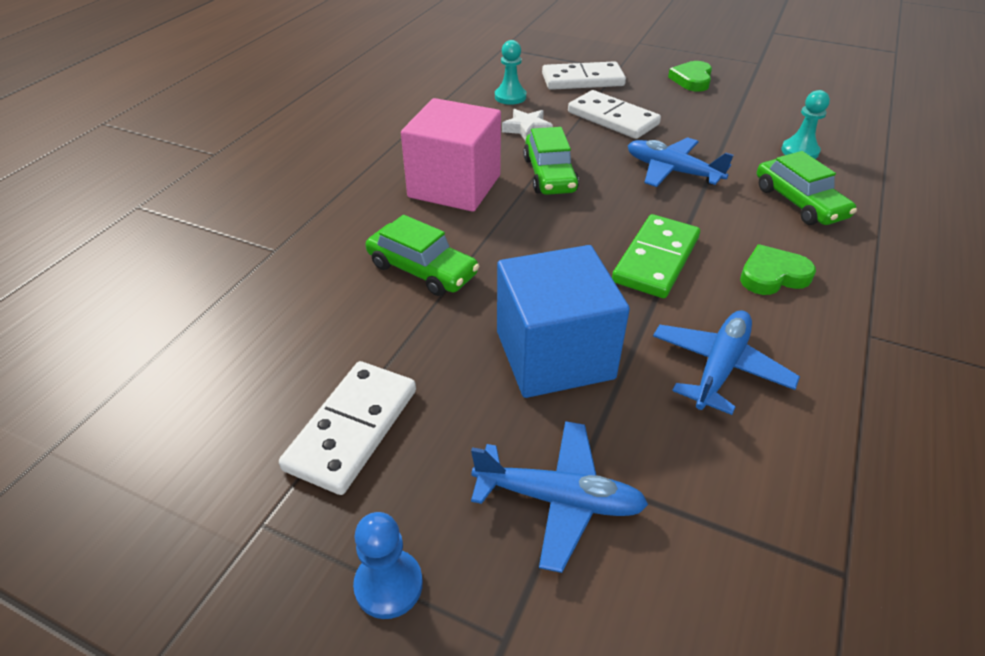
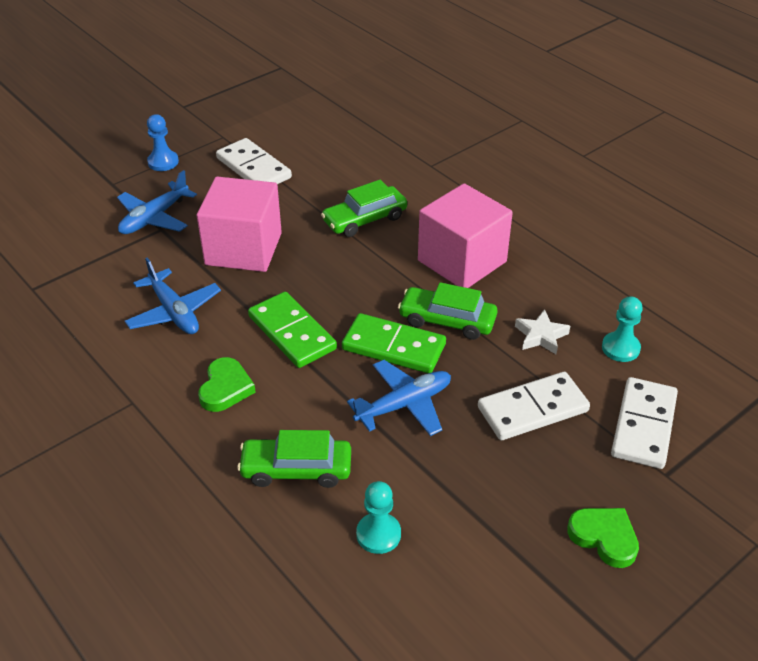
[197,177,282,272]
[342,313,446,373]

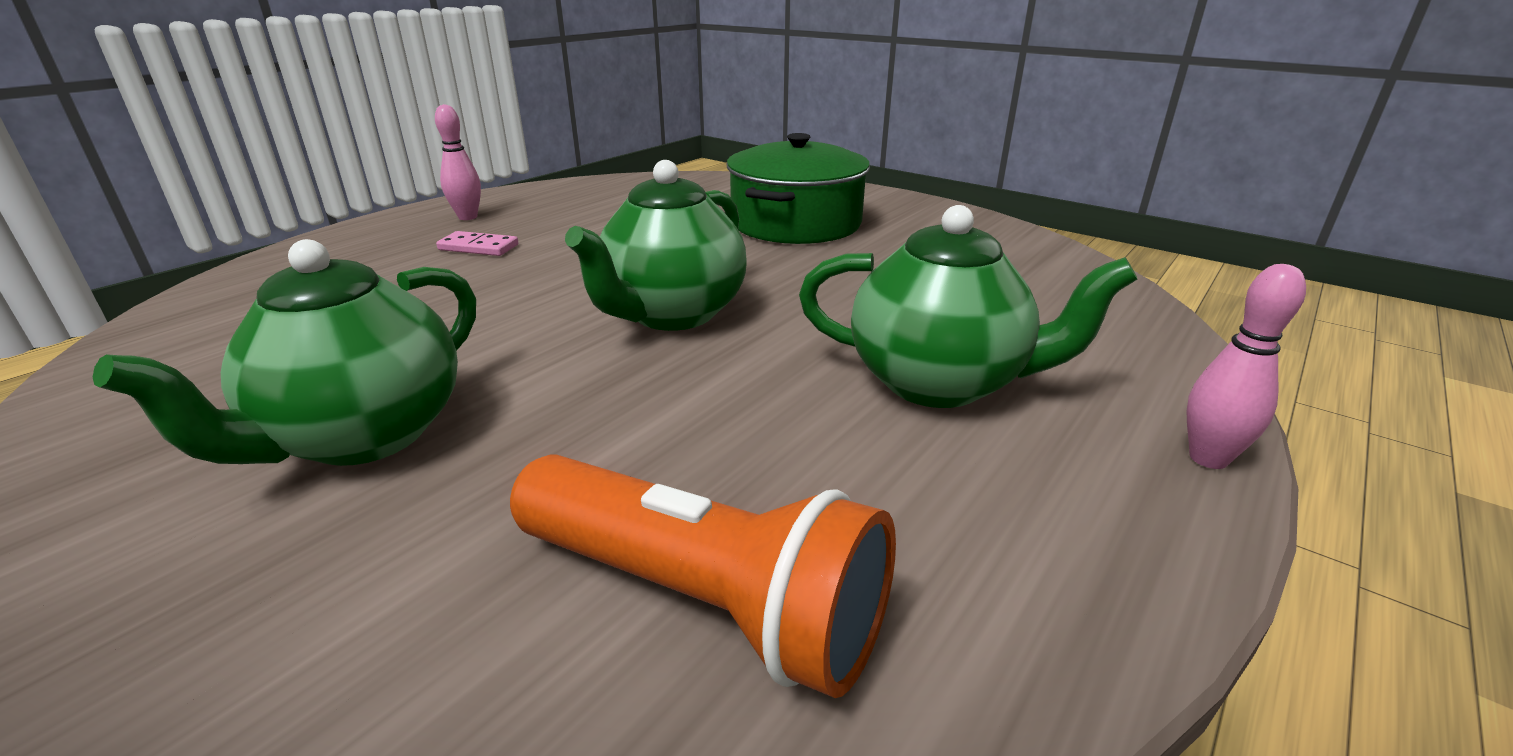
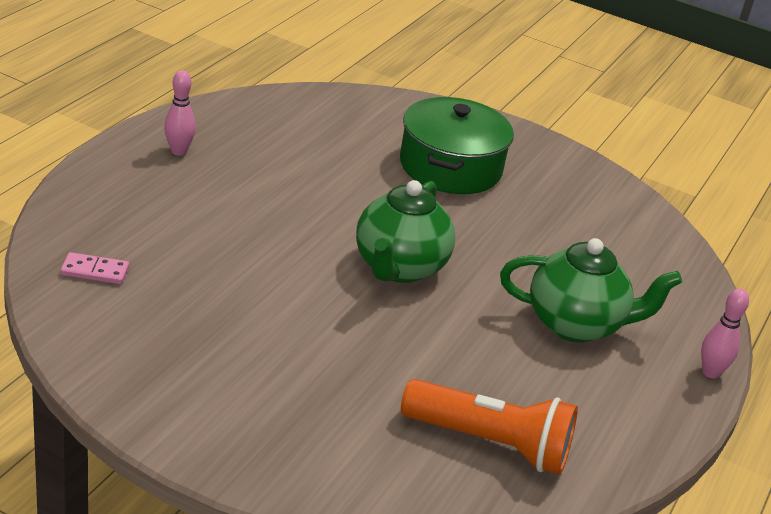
[60,252,129,284]
[93,239,476,466] (first image)

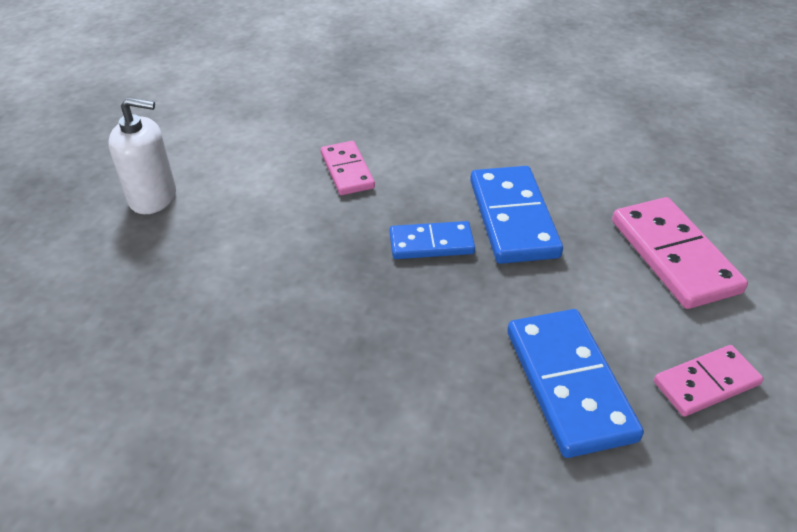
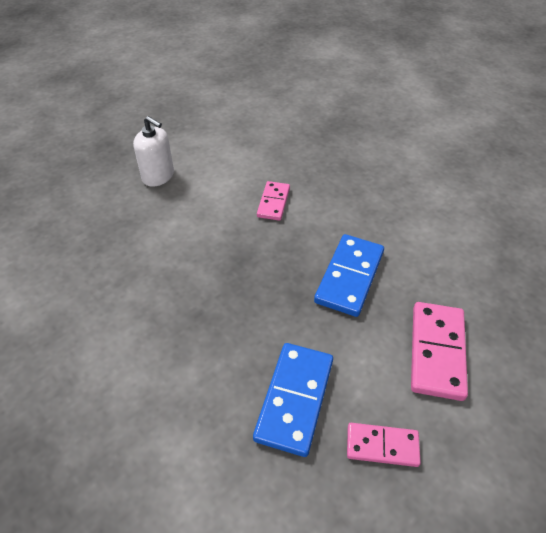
[389,221,475,259] (first image)

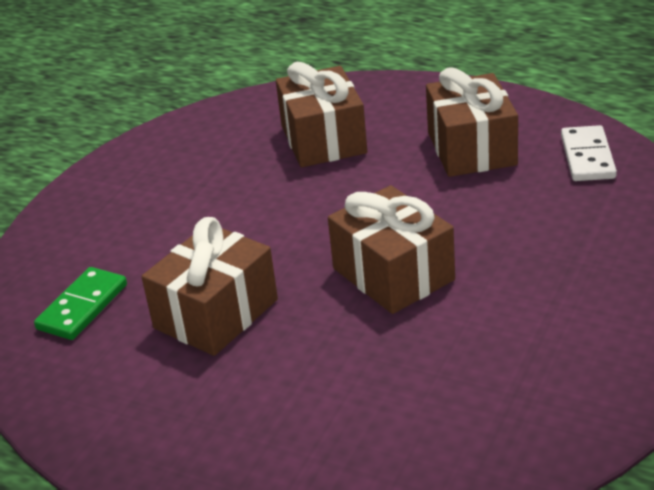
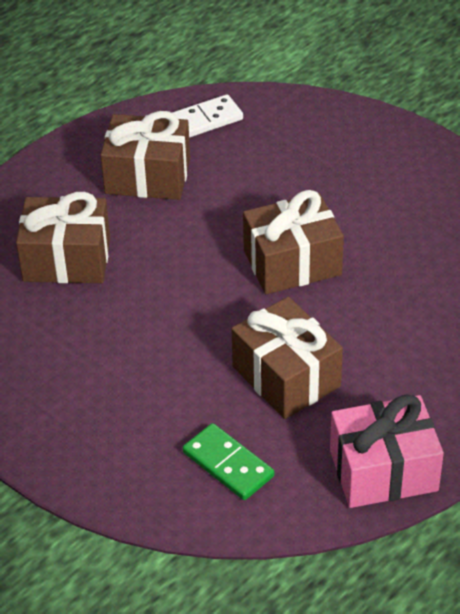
[172,94,243,138]
[330,394,444,508]

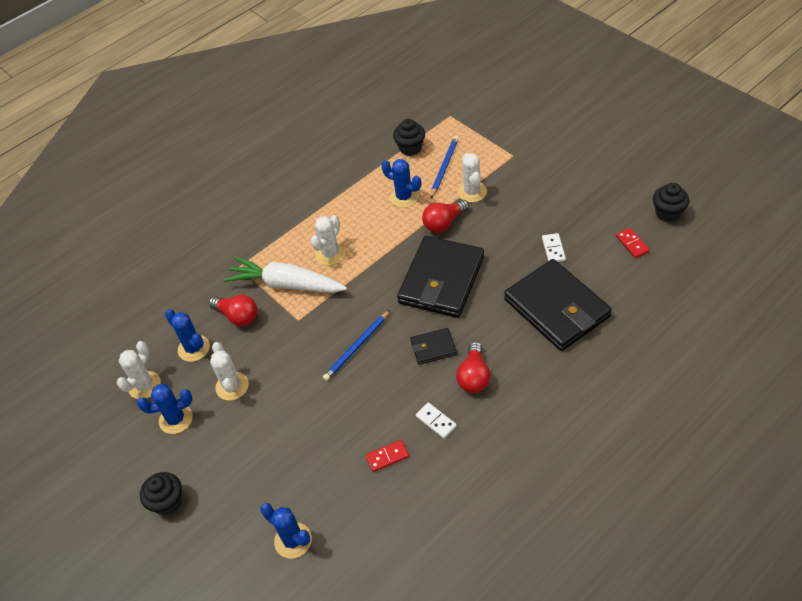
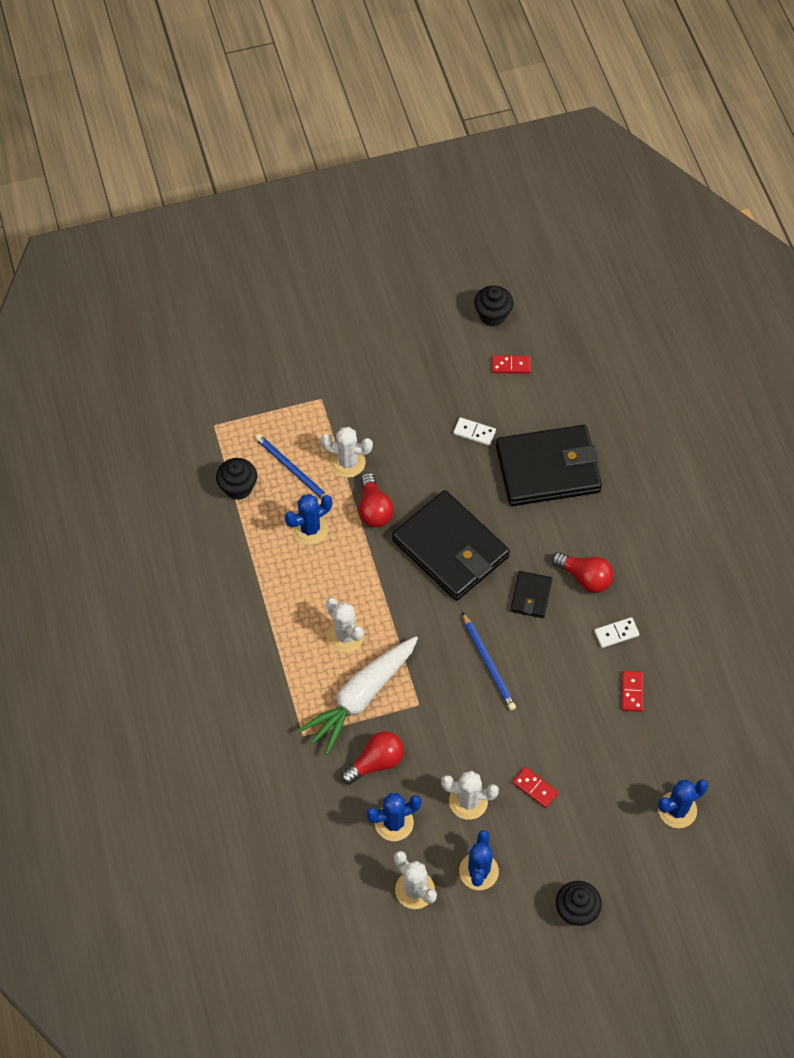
[513,767,559,808]

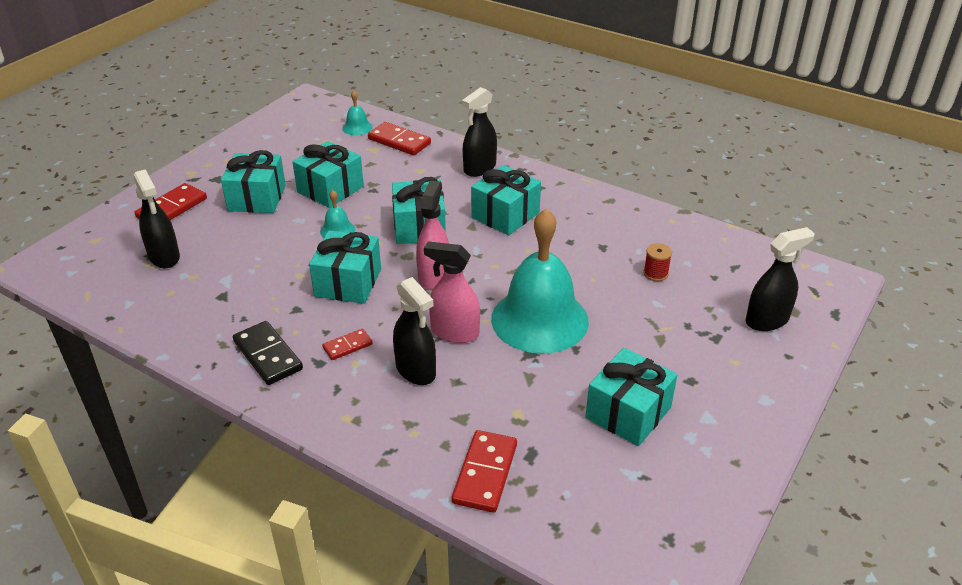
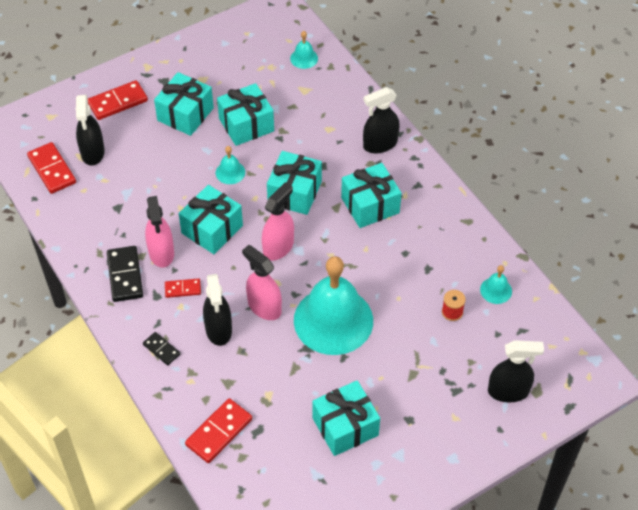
[27,142,76,194]
[143,332,180,365]
[145,196,174,268]
[480,265,512,304]

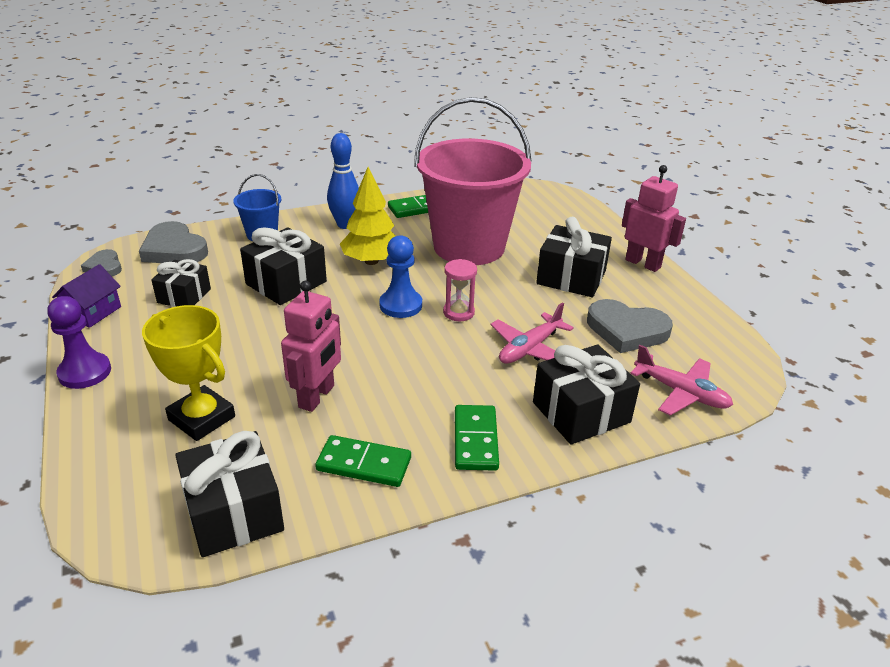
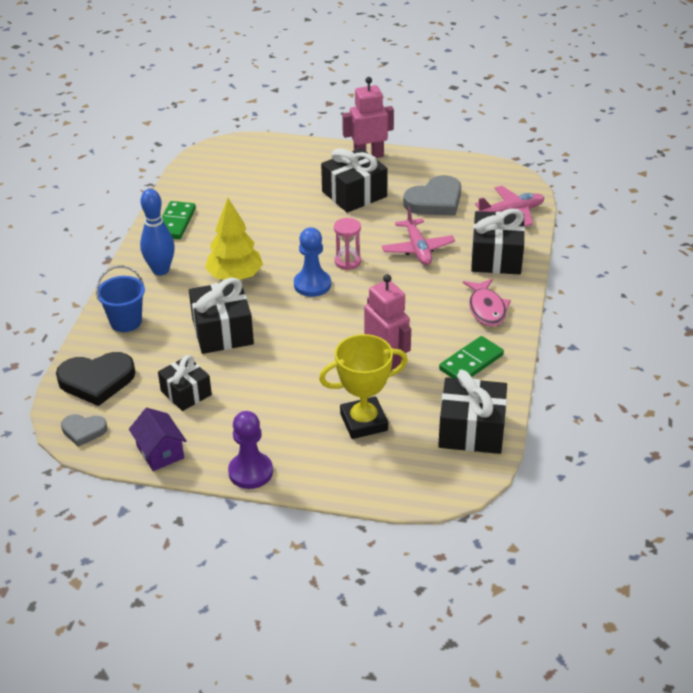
[56,352,135,406]
[463,278,511,327]
[414,97,531,265] (first image)

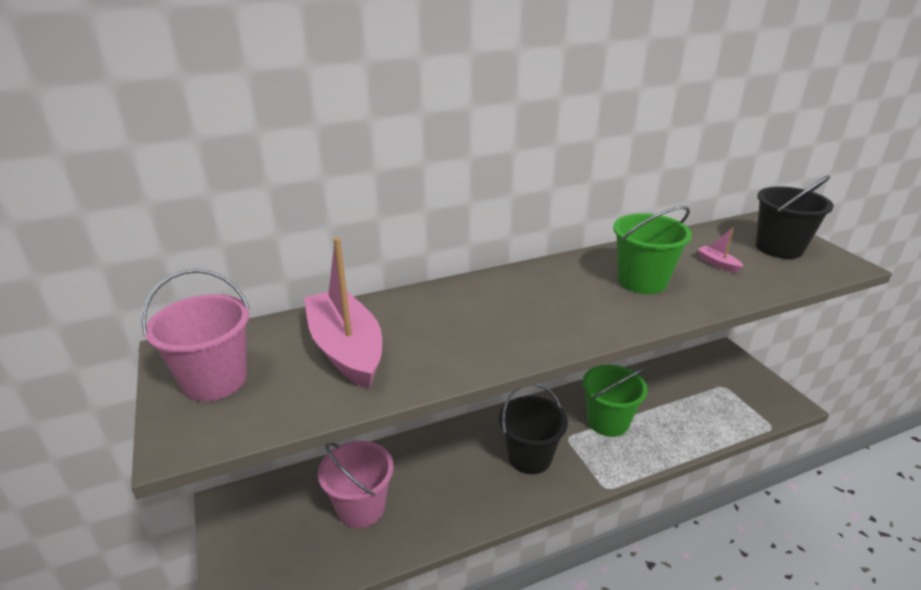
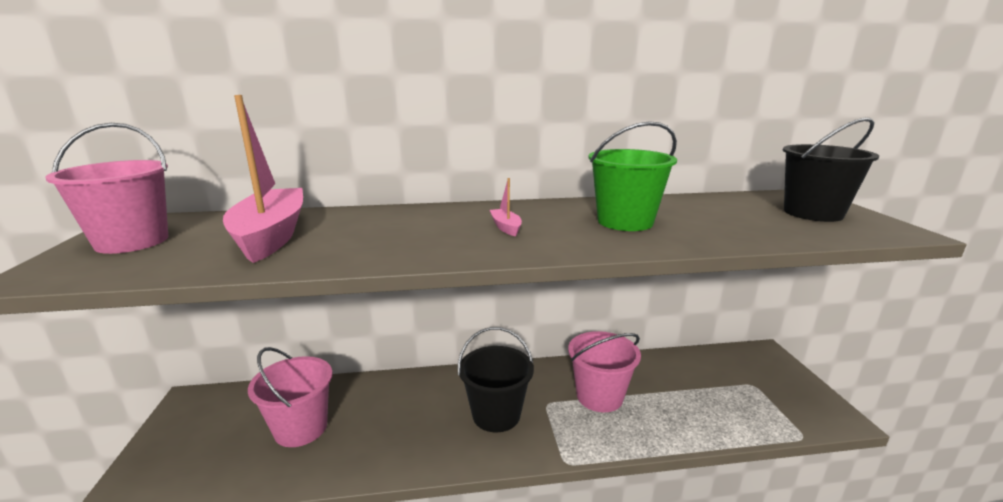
[490,178,522,236]
[568,331,641,412]

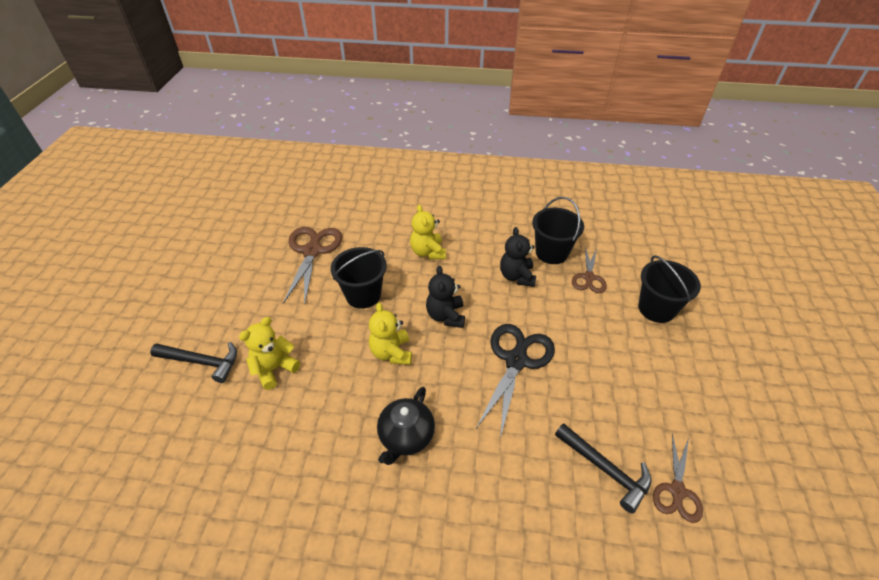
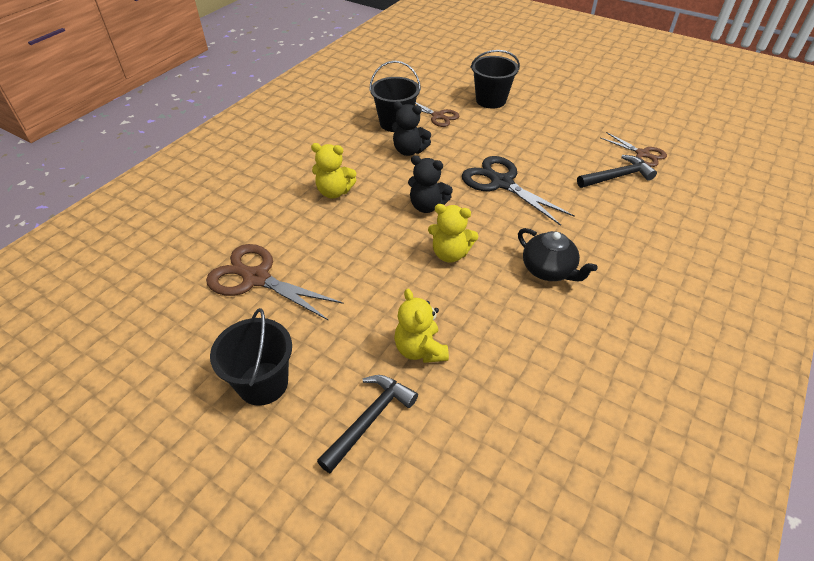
[210,308,292,406]

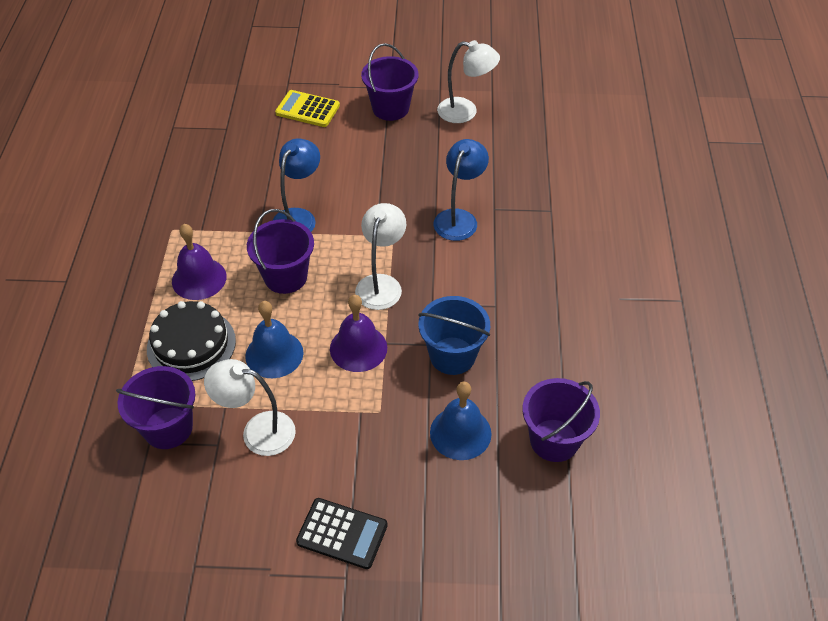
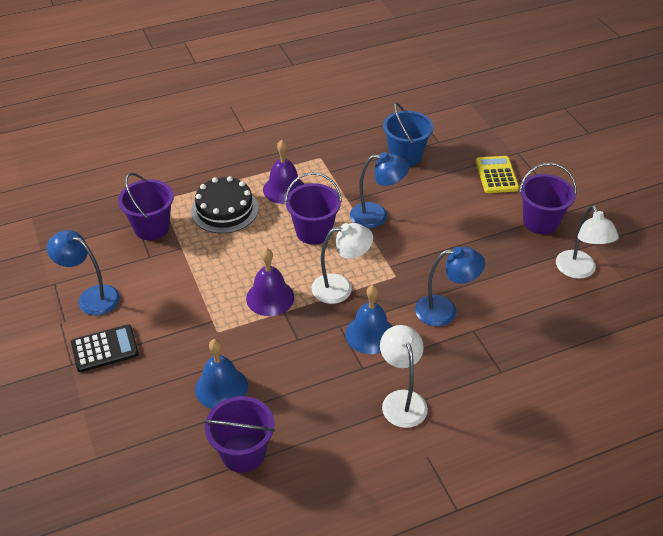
[47,230,120,315]
[71,324,139,372]
[345,285,392,354]
[380,325,428,428]
[383,102,434,166]

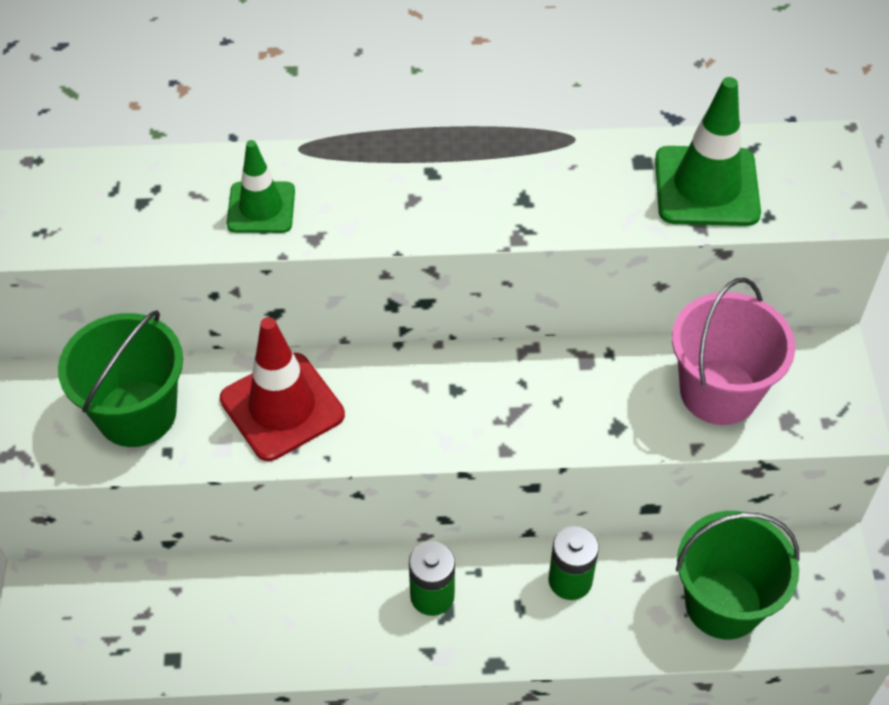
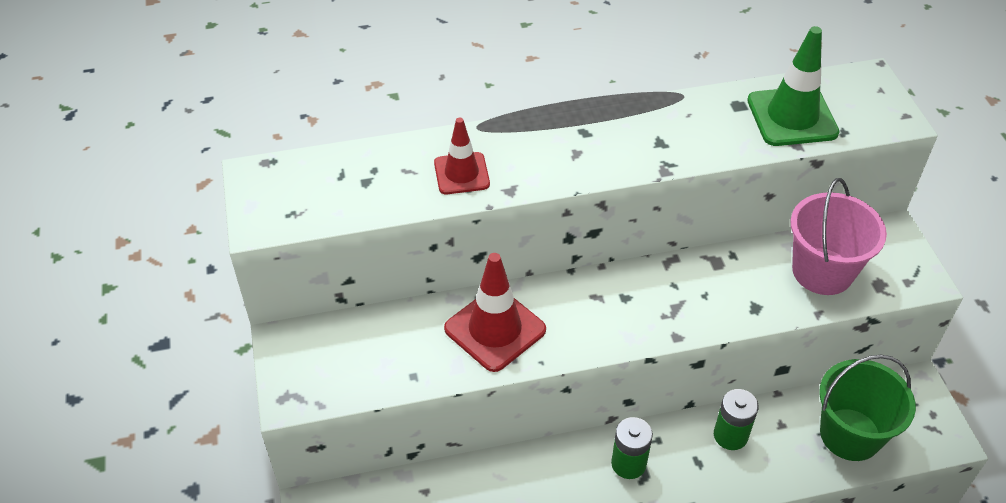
[434,117,490,194]
[58,310,183,447] (first image)

